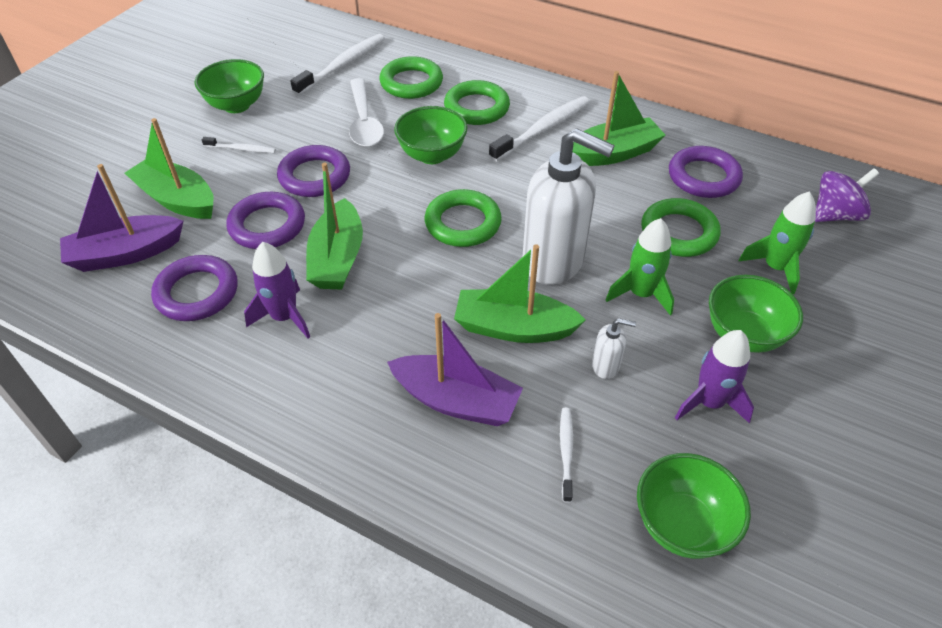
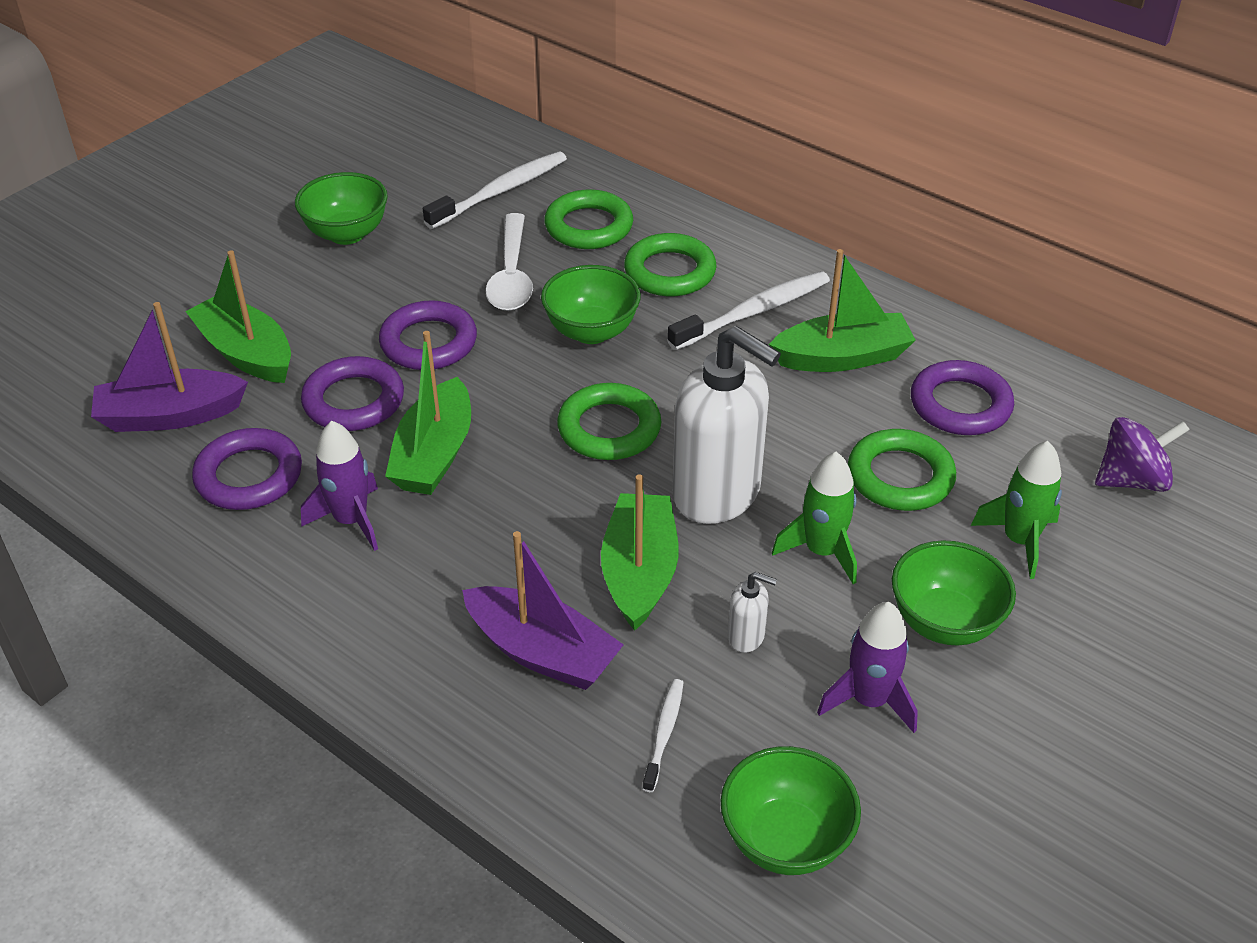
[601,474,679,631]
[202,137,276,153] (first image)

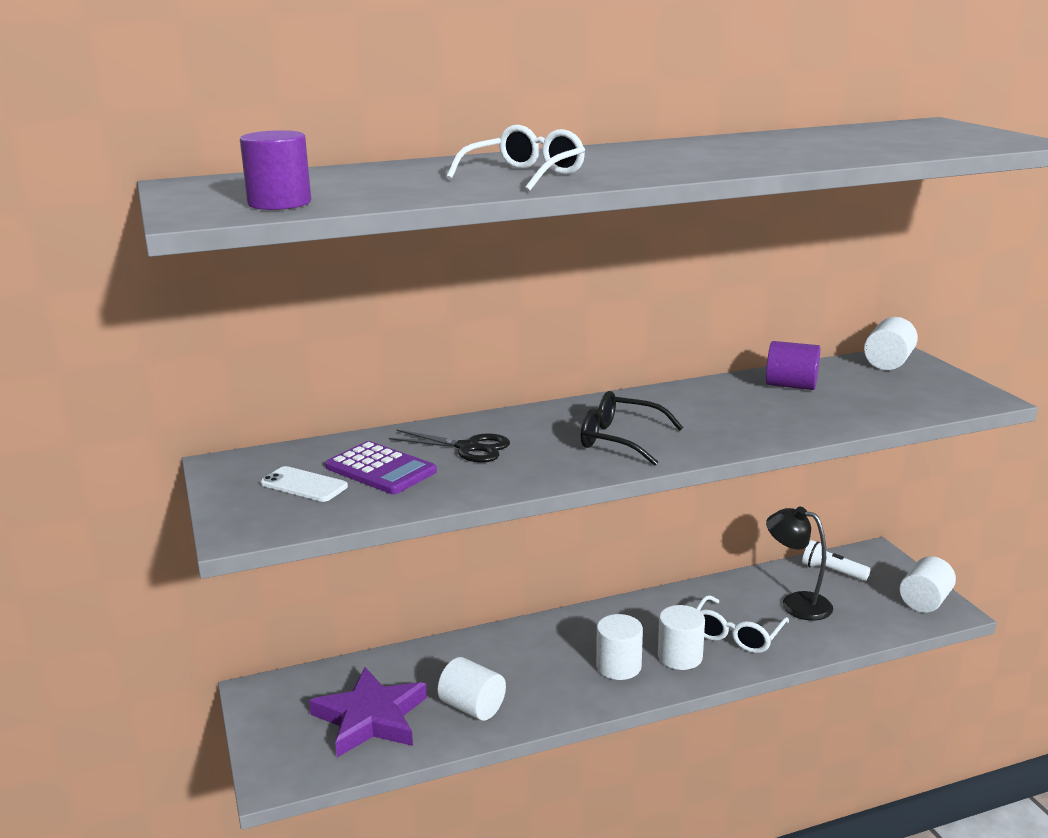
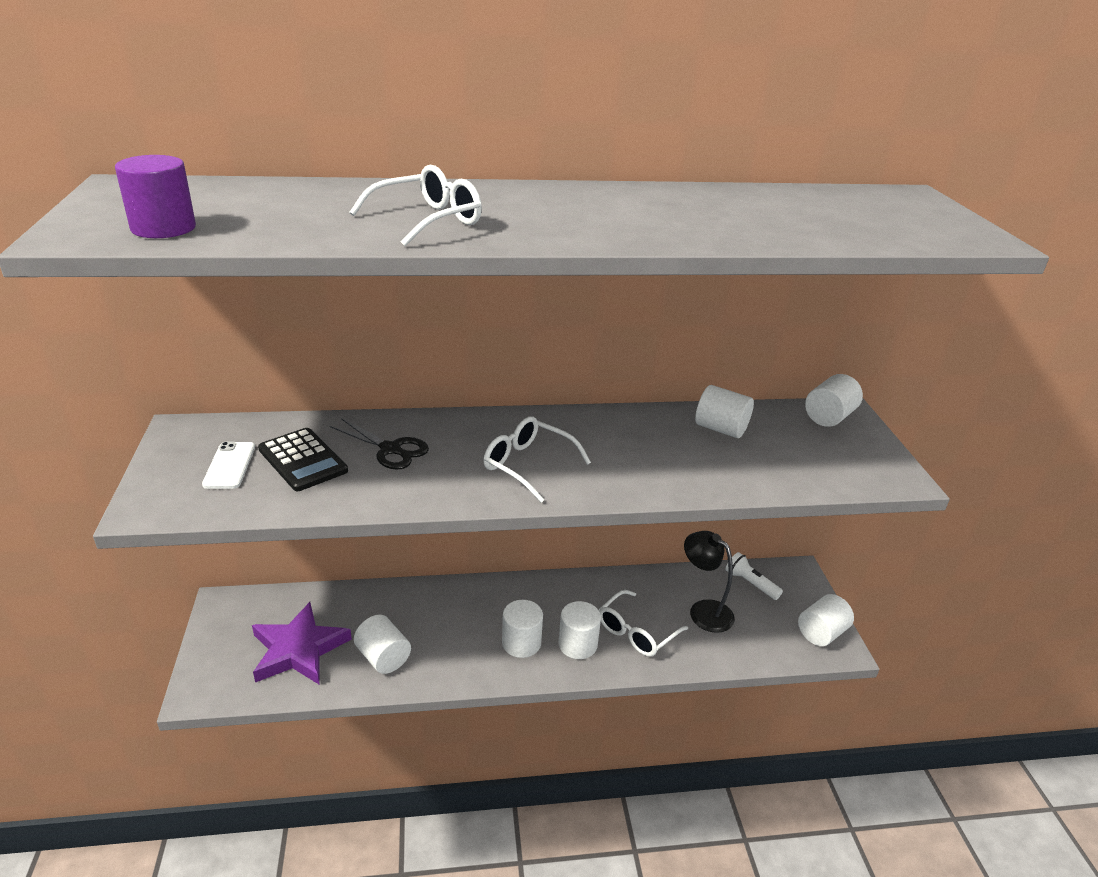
[202,442,255,489]
[258,428,348,491]
[483,416,591,503]
[695,385,754,438]

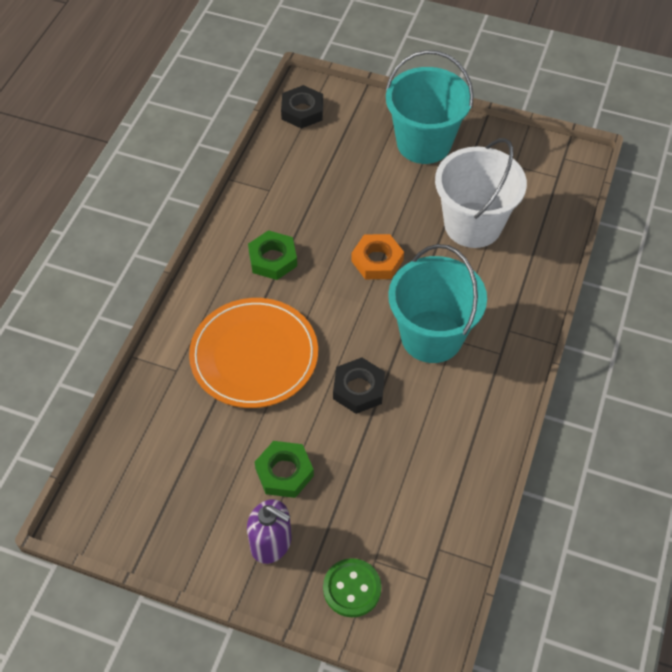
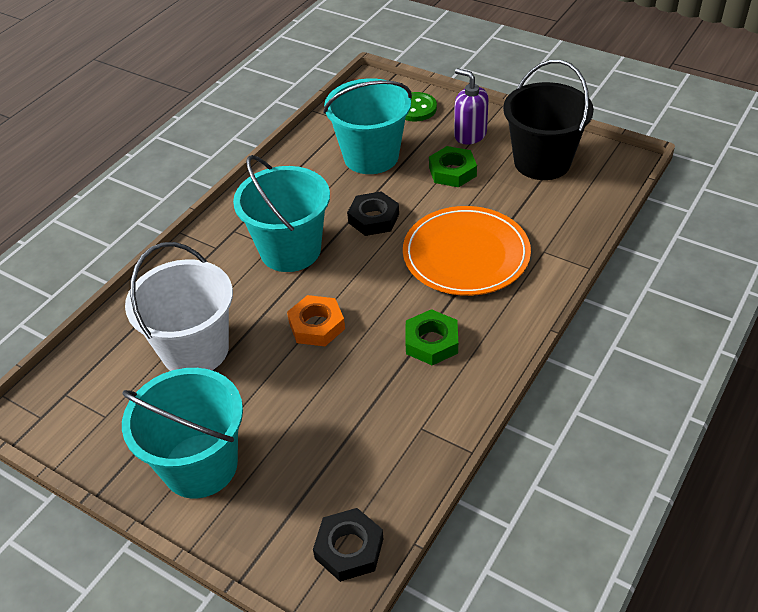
[323,78,412,174]
[503,60,594,180]

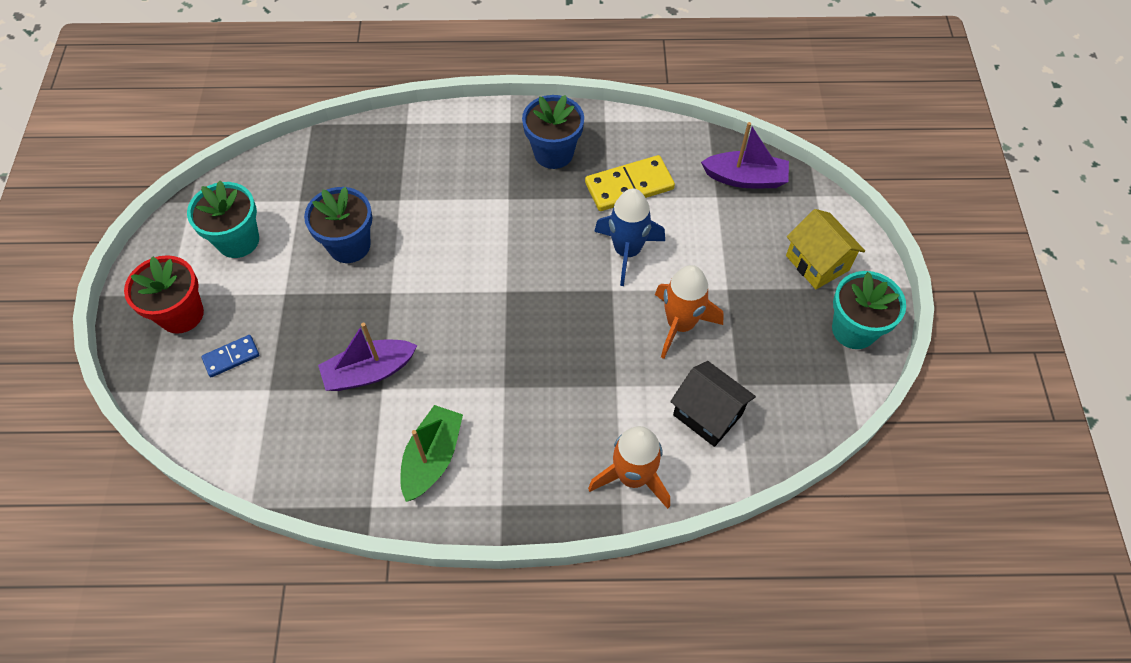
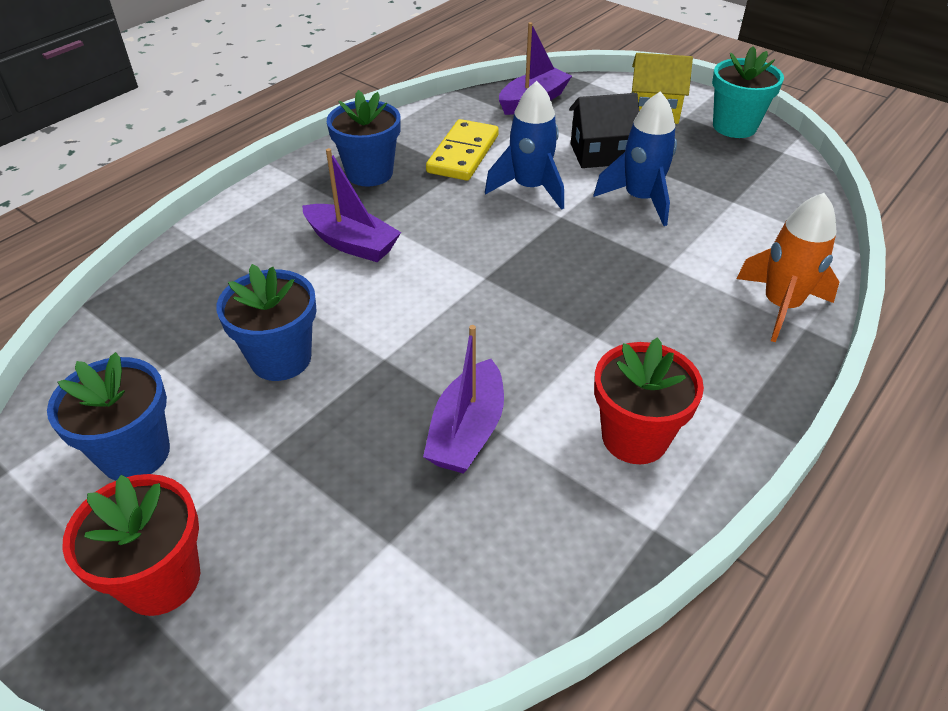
[47,352,170,481]
[302,148,401,262]
[569,93,639,168]
[593,91,677,226]
[594,337,704,464]
[201,335,259,377] (first image)

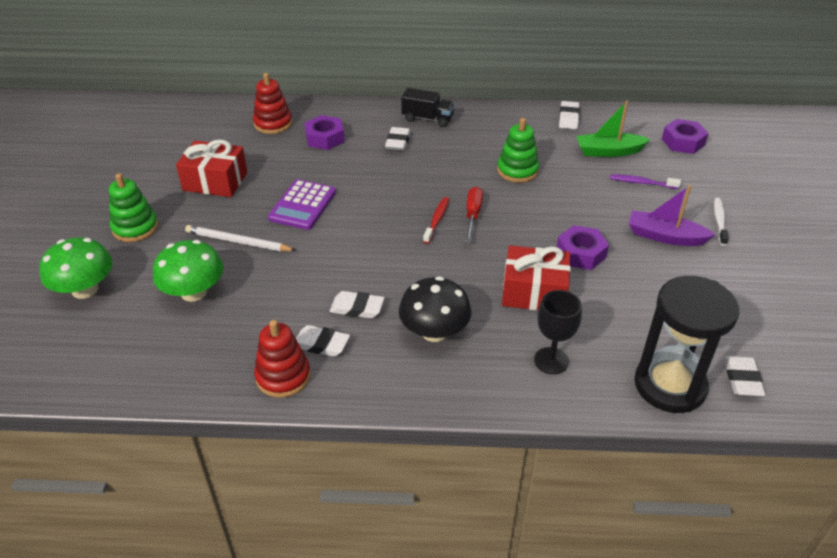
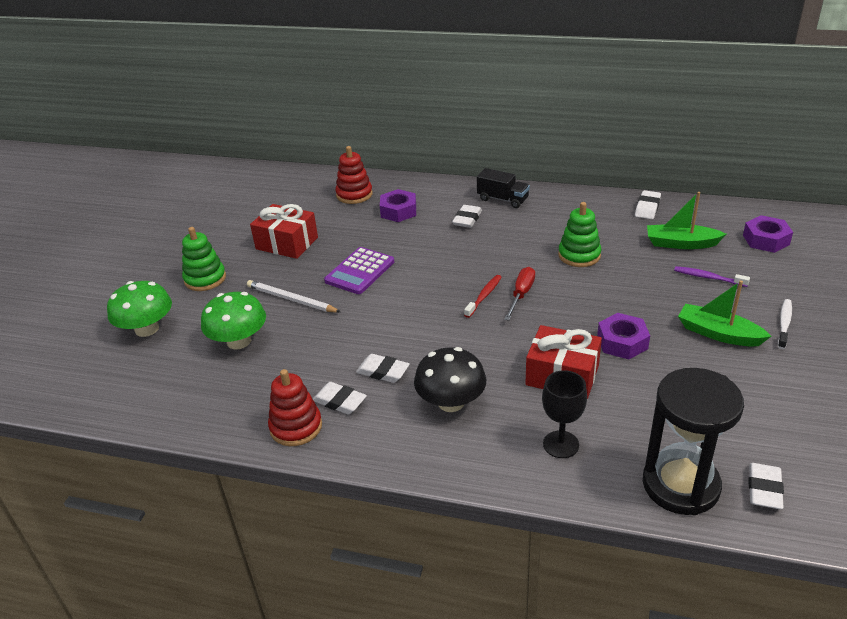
[678,280,771,347]

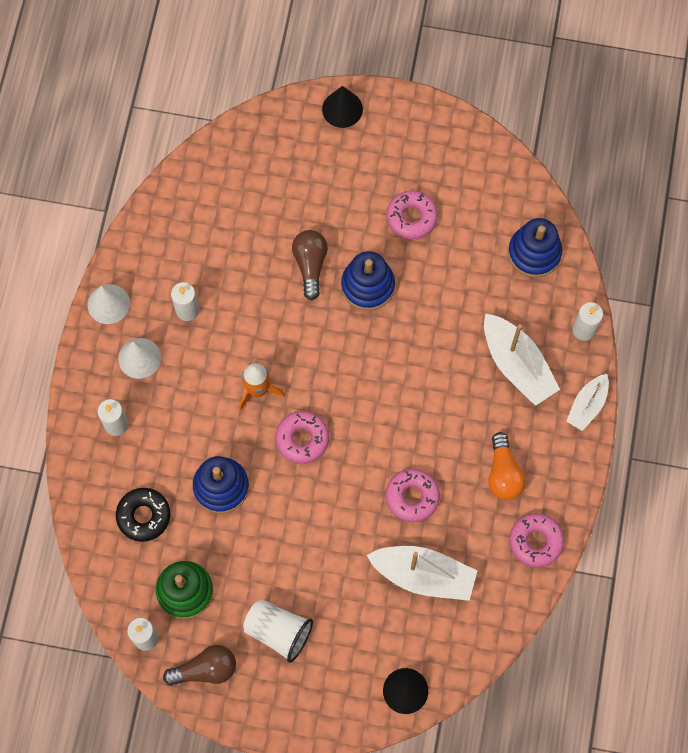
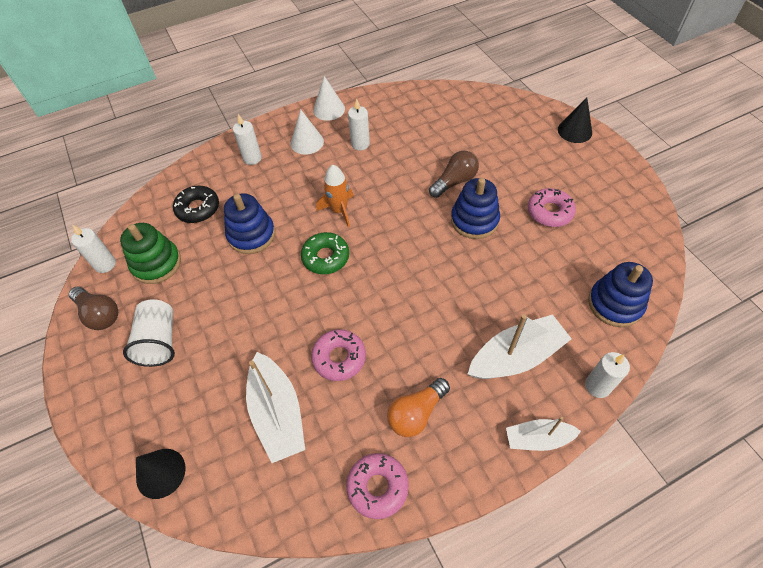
[301,232,349,274]
[468,314,572,379]

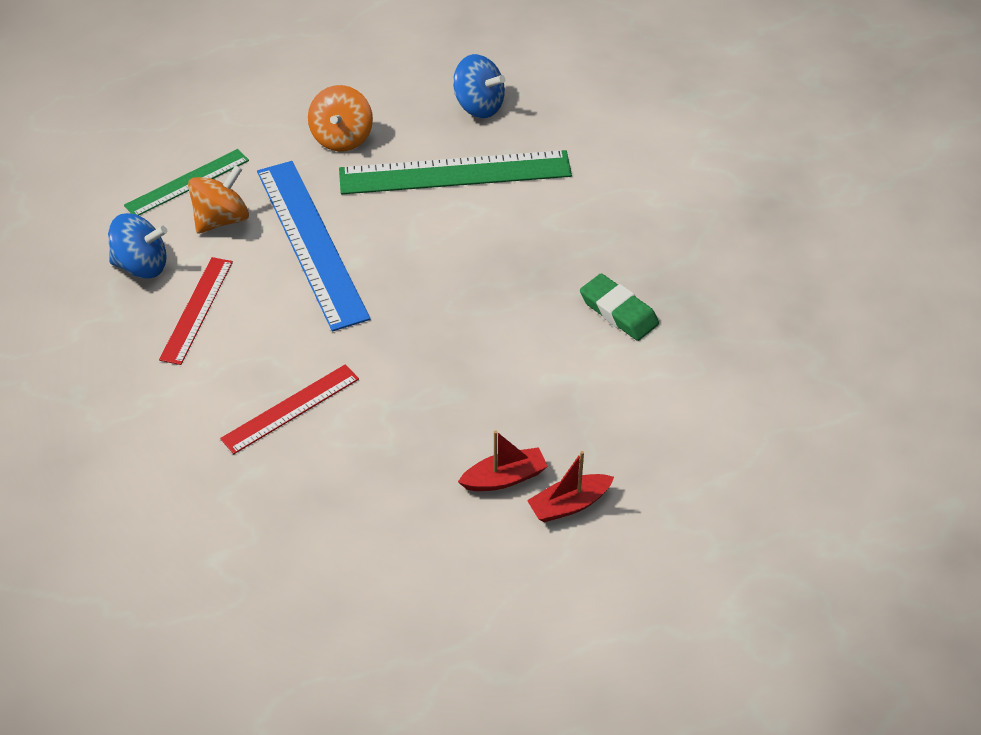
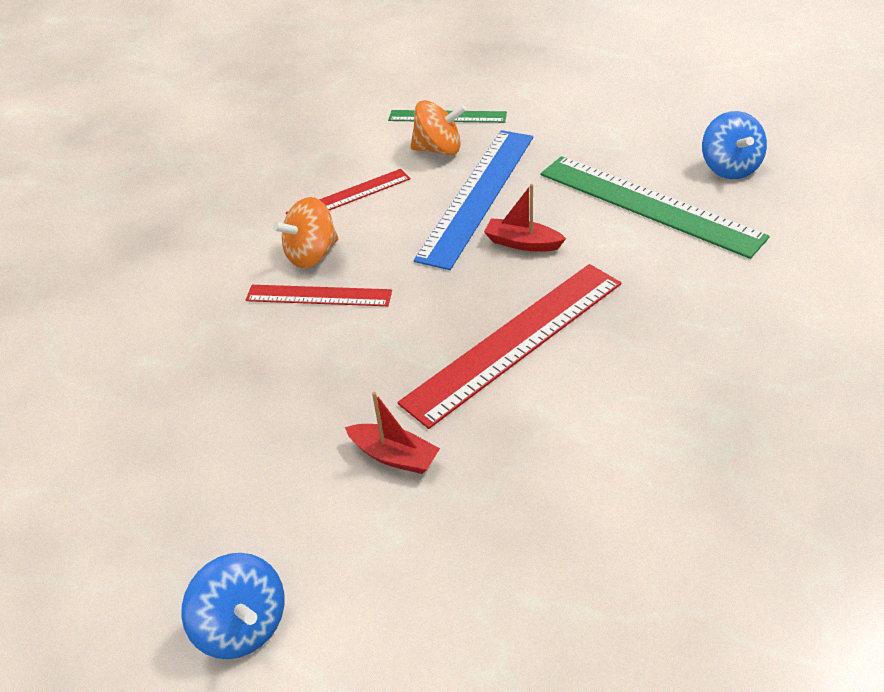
[181,553,285,659]
[273,197,339,268]
[398,264,621,429]
[484,184,566,251]
[580,274,659,341] (first image)

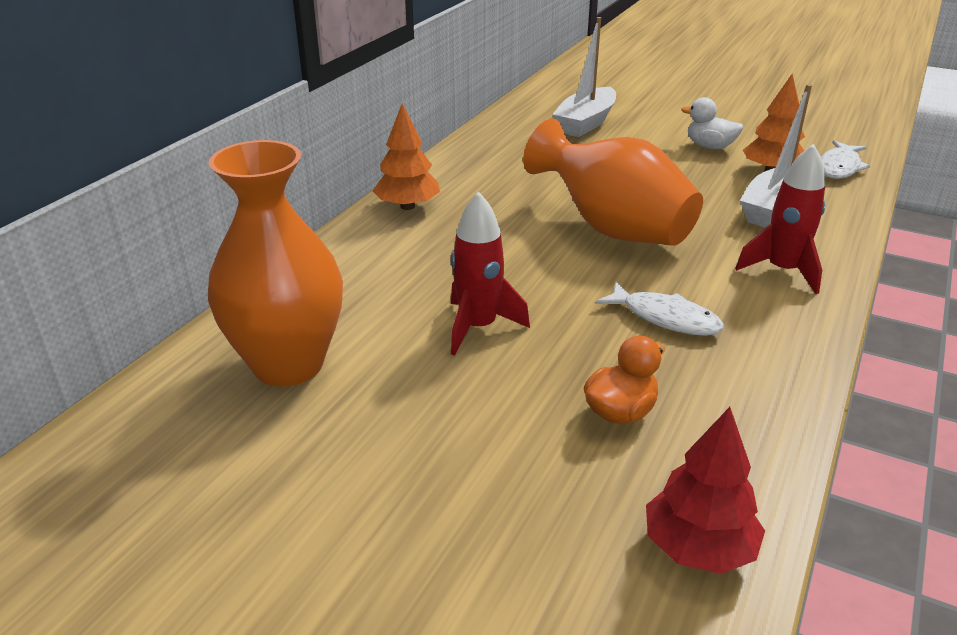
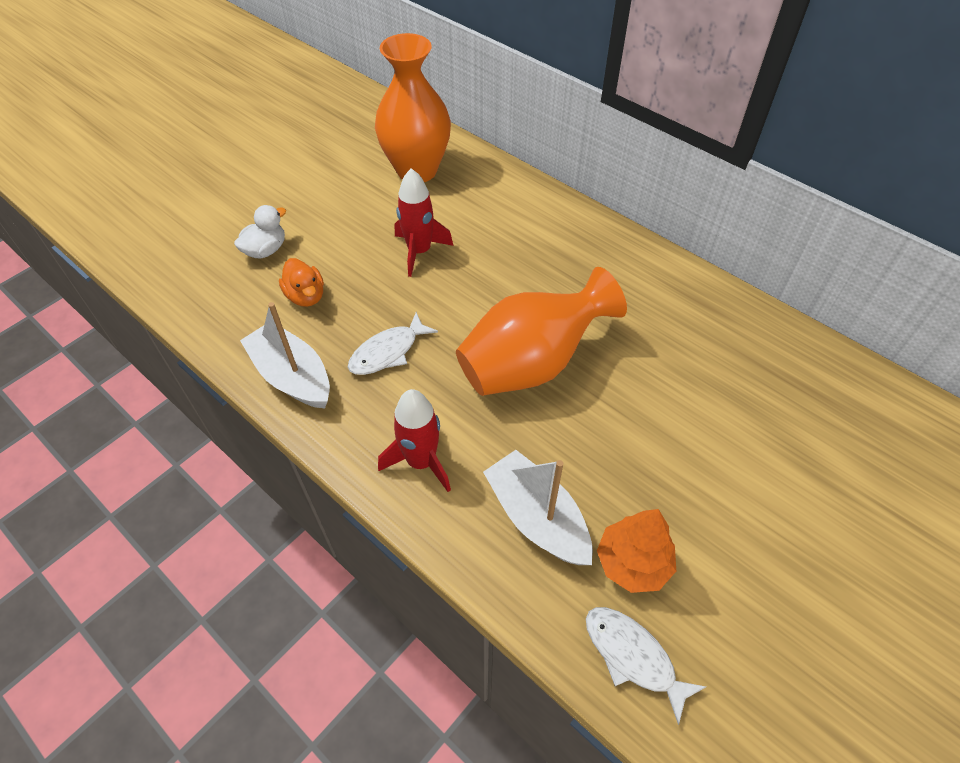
[234,205,286,258]
[240,302,330,409]
[373,103,440,210] (first image)
[646,407,765,574] (first image)

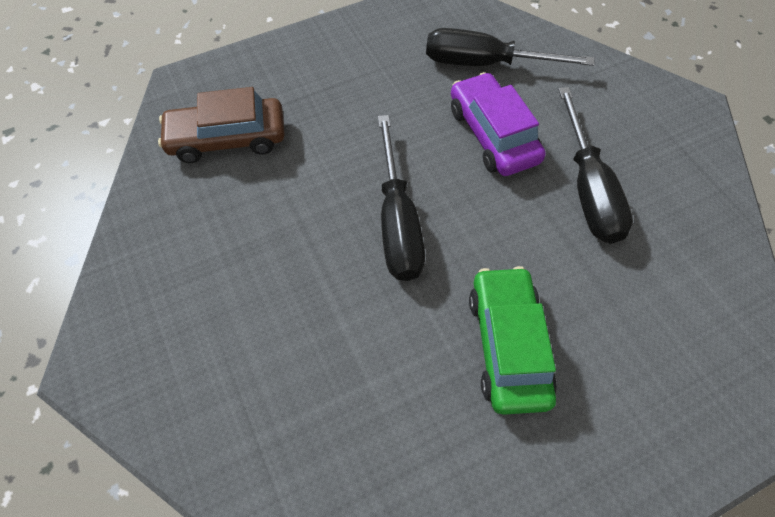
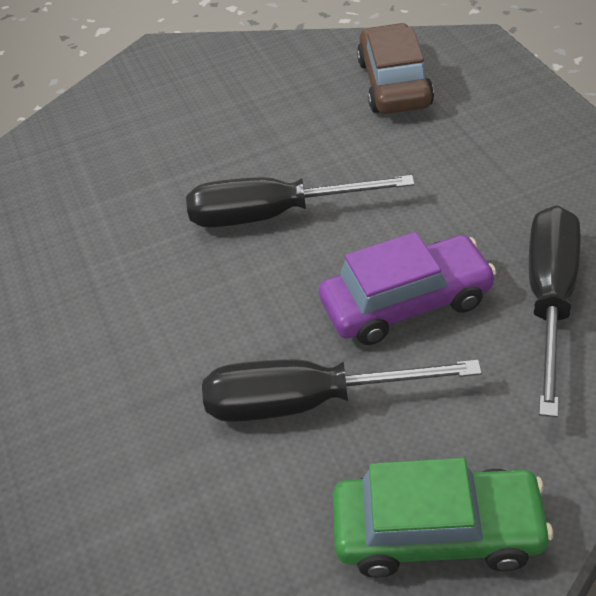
[333,458,553,578]

